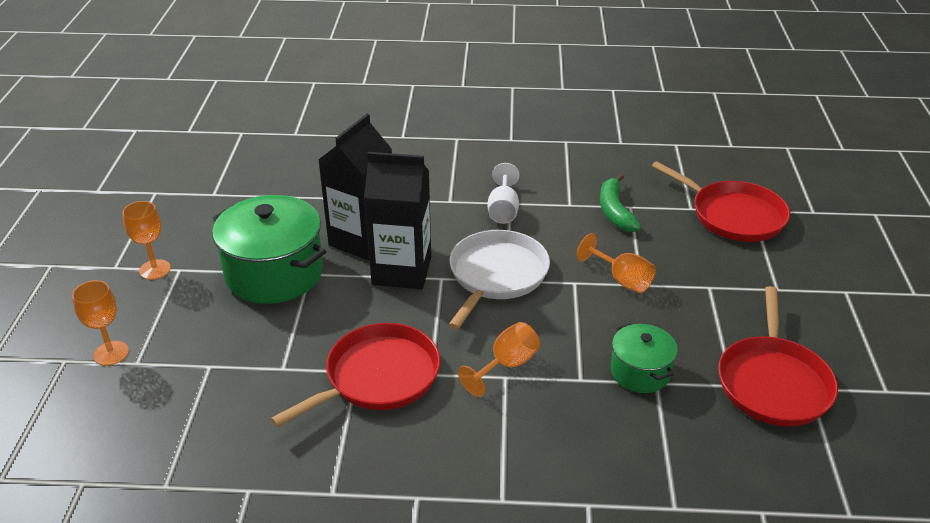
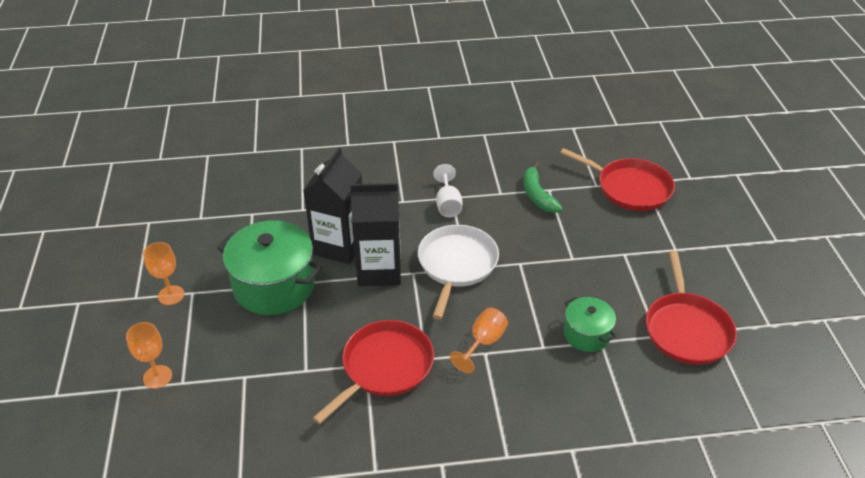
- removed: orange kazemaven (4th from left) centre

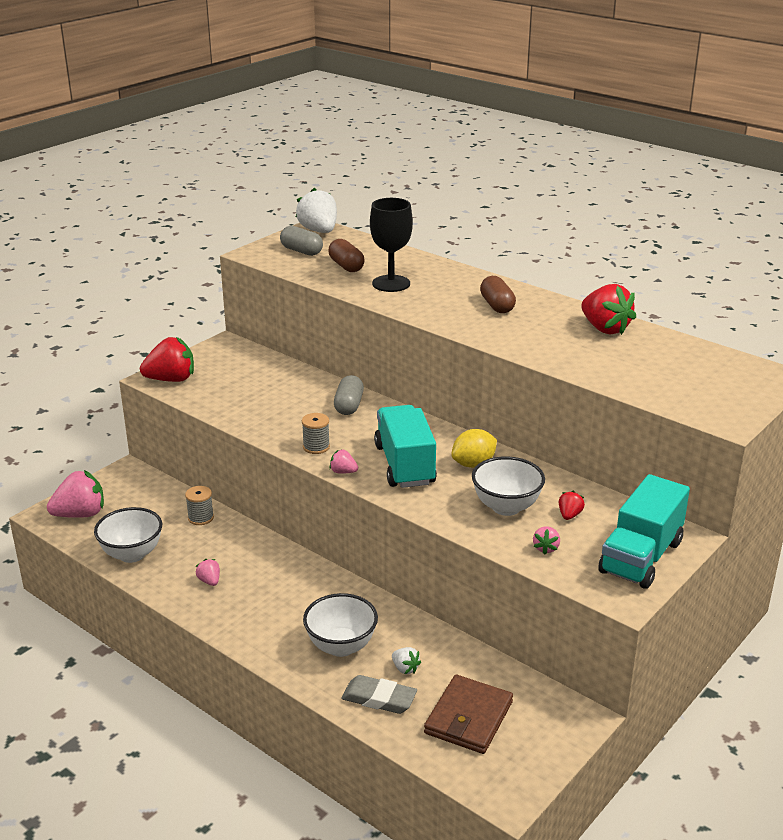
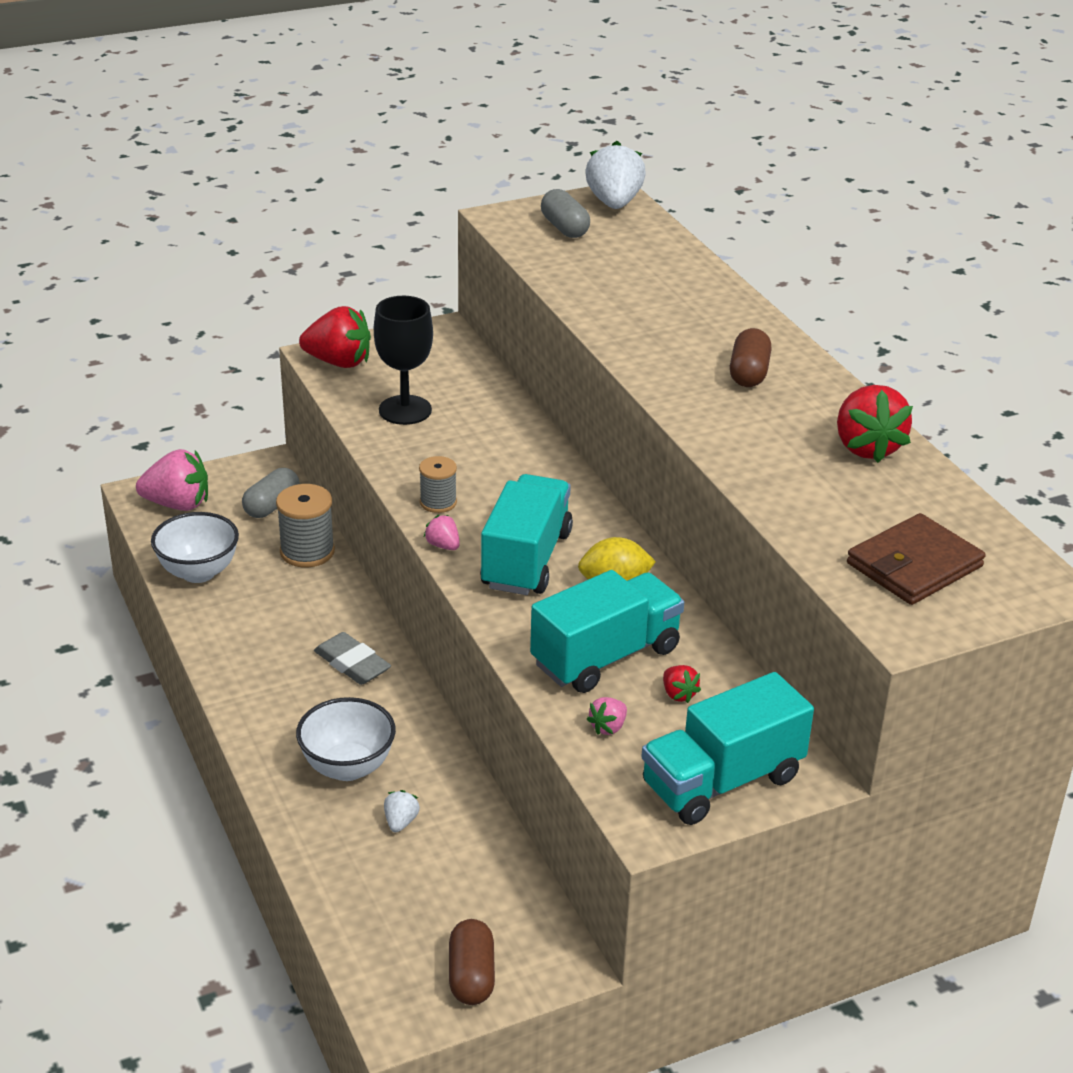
- removed: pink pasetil (2nd from left) bottom left
- moved: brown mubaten (1st from left) top centre to bottom centre
- moved: grey mubaten (2nd from left in the first image) centre to grey mubaten (1st from left) middle left
- moved: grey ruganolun bottom centre to middle left
- moved: black kazemaven top centre to centre
- moved: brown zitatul bottom centre to middle right
- replaced: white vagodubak (3rd from left) centre to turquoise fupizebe (2nd from left) centre
- turned: white pasetil (2nd from left in the first image) bottom centre = bottom centre 150 degrees counterclockwise
- turned: red pasetil (2nd from left) middle right = centre 105 degrees clockwise
- resized: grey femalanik (1st from left) middle left = middle left x1.59

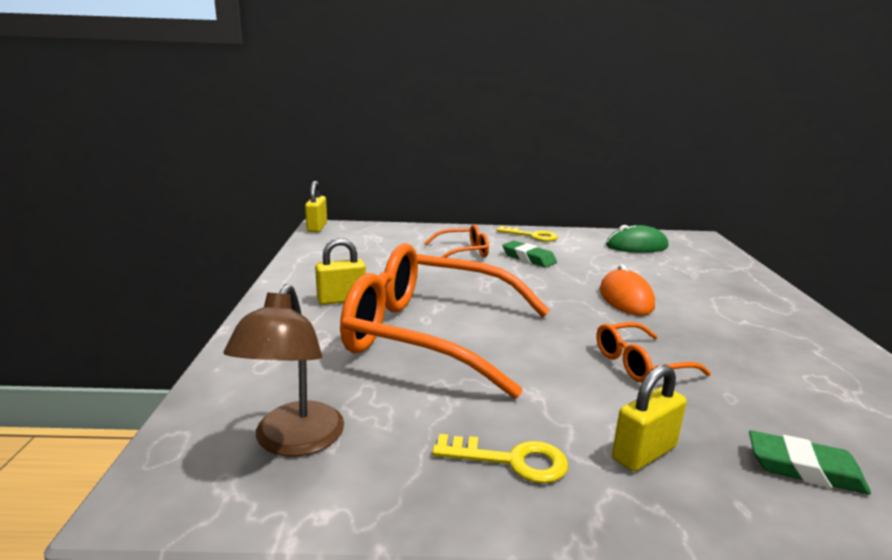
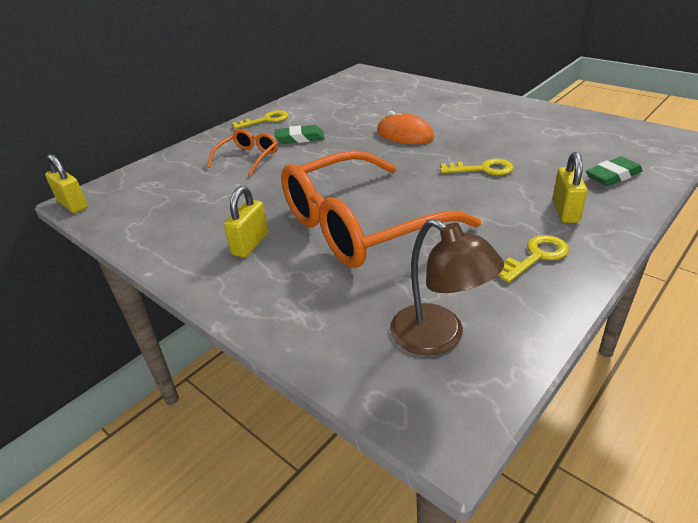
- removed: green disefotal middle right
- replaced: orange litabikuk (3rd from left) middle right to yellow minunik (2nd from left) top right

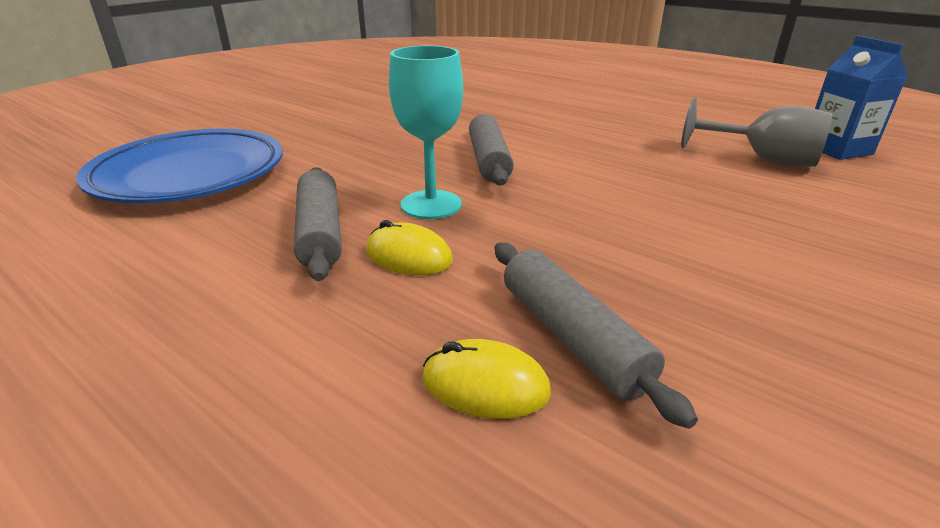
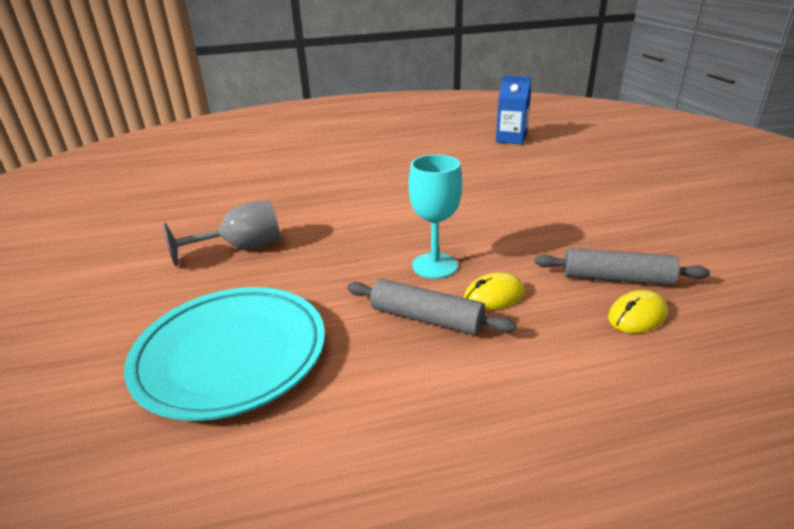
- removed: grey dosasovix (2nd from left) top centre
- moved: grey kazemaven top right to middle left
- recoloured: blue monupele top left to turquoise monupele bottom left

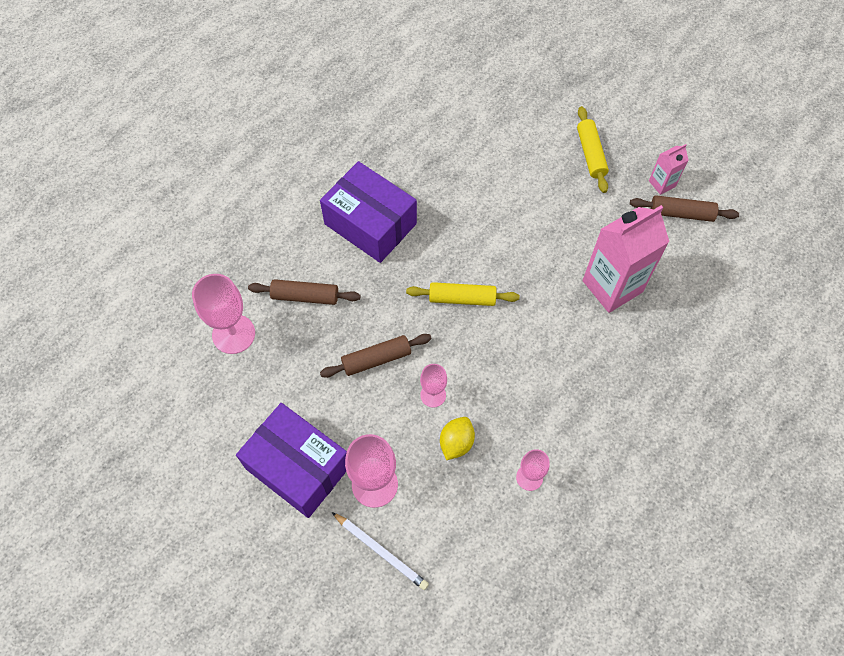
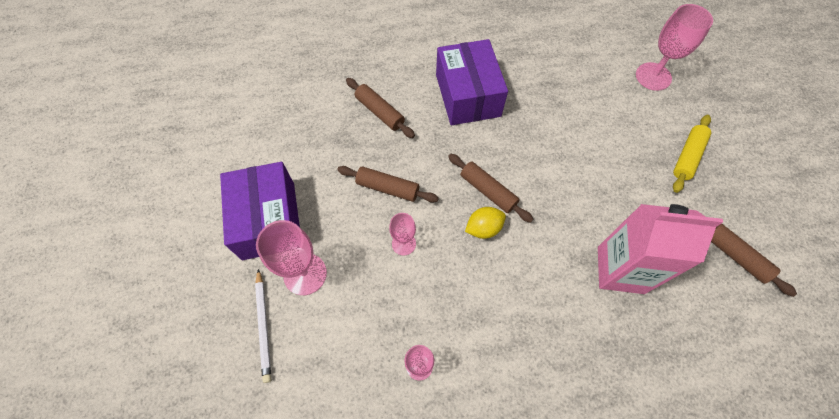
- removed: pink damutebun (2nd from left) top right
- moved: pink kazemaven (1st from left in the first image) middle left to pink kazemaven (4th from left) top right
- moved: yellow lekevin bottom centre to centre
- recoloured: yellow dosasovix (1st from left) centre to brown dosasovix (3rd from left) centre

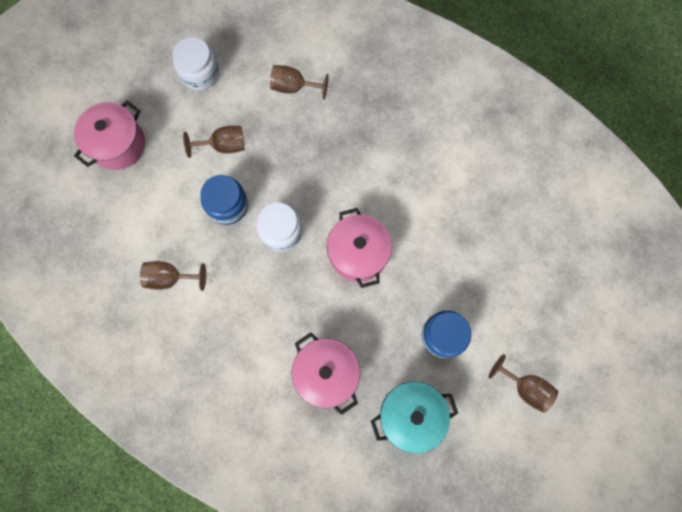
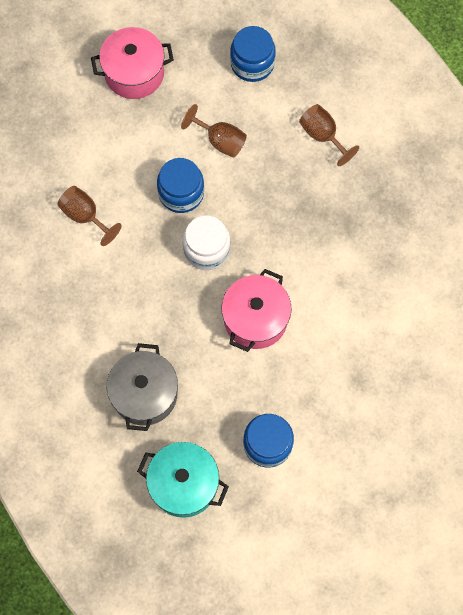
- removed: brown kazemaven (4th from left) bottom right
- recoloured: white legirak (1st from left) top left to blue legirak (2nd from left) top centre
- recoloured: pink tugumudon (2nd from left) bottom centre to grey tugumudon middle left

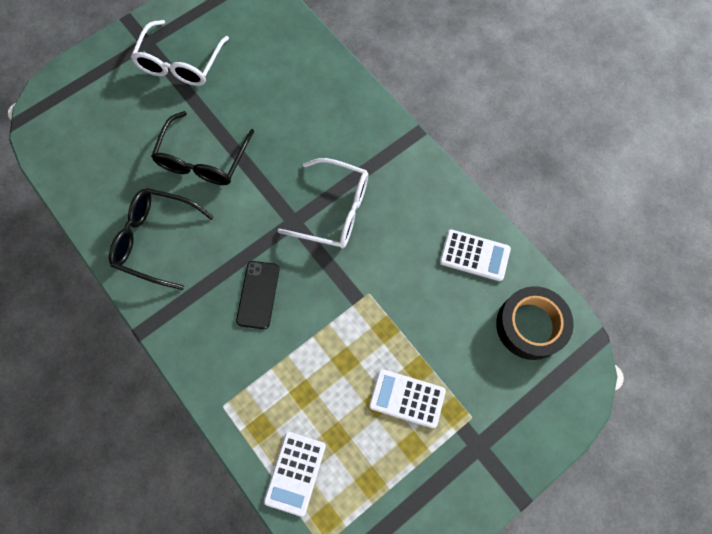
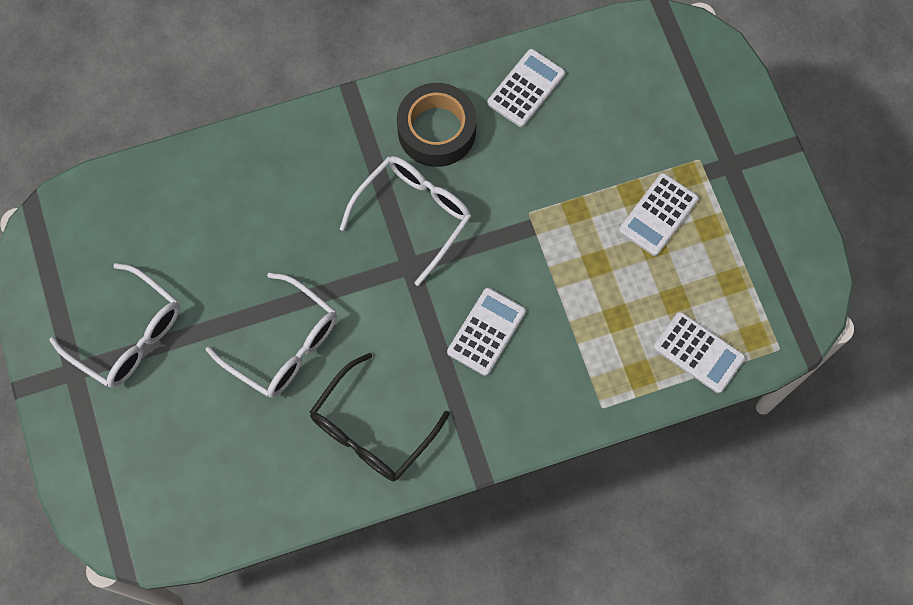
- moved: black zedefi middle right to top centre
- replaced: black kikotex centre to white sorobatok (1st from left) centre
- recoloured: black litabikuk (2nd from left) top left to white litabikuk (2nd from left) middle left

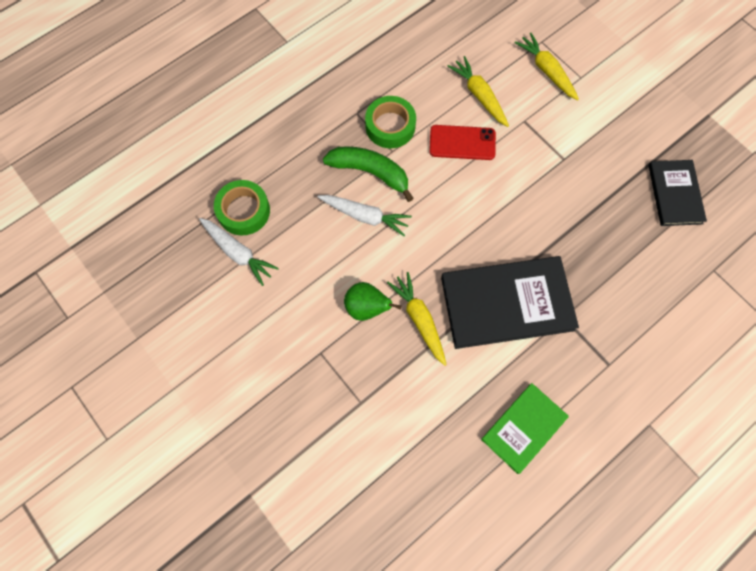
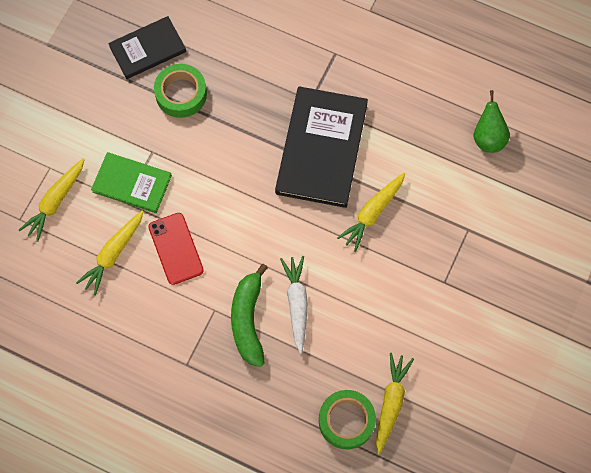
- moved: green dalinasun centre to top right
- moved: green zedefi (2nd from left in the first image) top centre to green zedefi (1st from left) top left
- moved: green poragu bottom right to middle left
- recoloured: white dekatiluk (1st from left) middle left to yellow dekatiluk (4th from left) bottom right
- turned: black poragu (1st from left in the first image) middle right = top centre 45 degrees clockwise

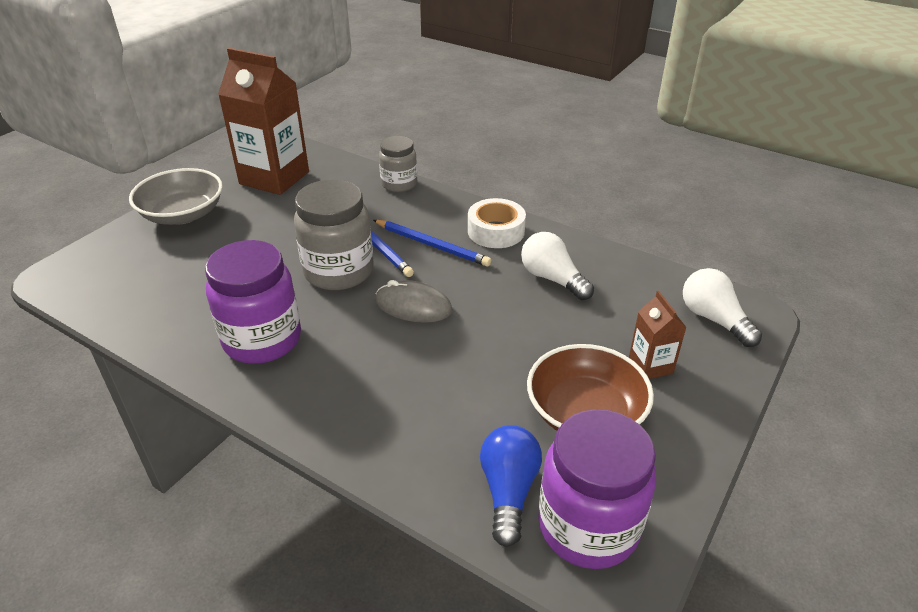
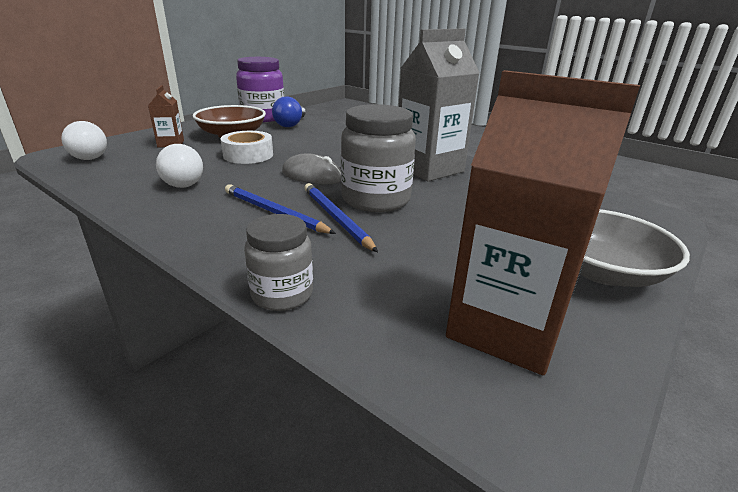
- moved: white zedefi centre to top centre
- replaced: purple legirak (1st from left) middle left to grey damutebun top centre

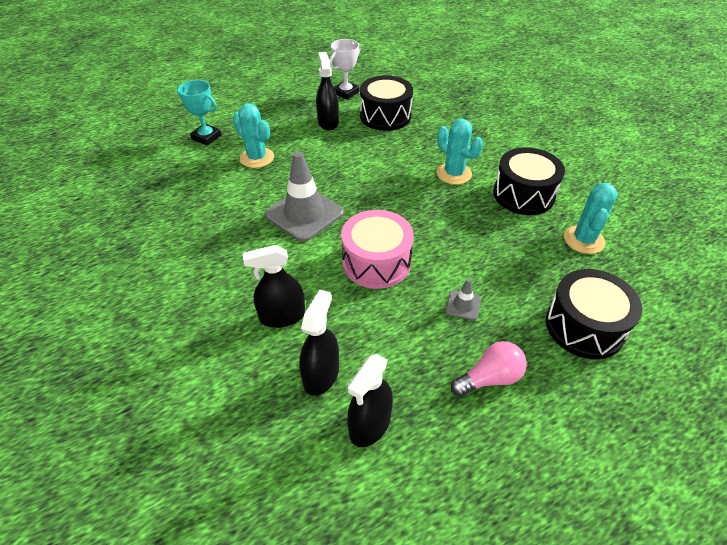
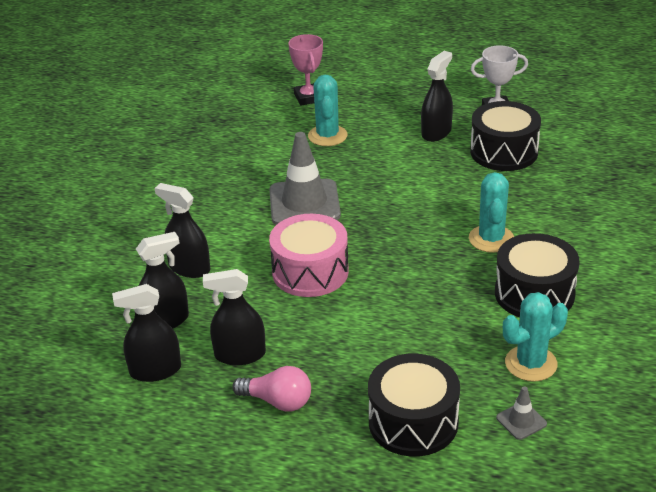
- added: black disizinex (4th from left) centre
- moved: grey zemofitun (2nd from left) centre to bottom right
- recoloured: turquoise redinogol top left to pink redinogol top centre

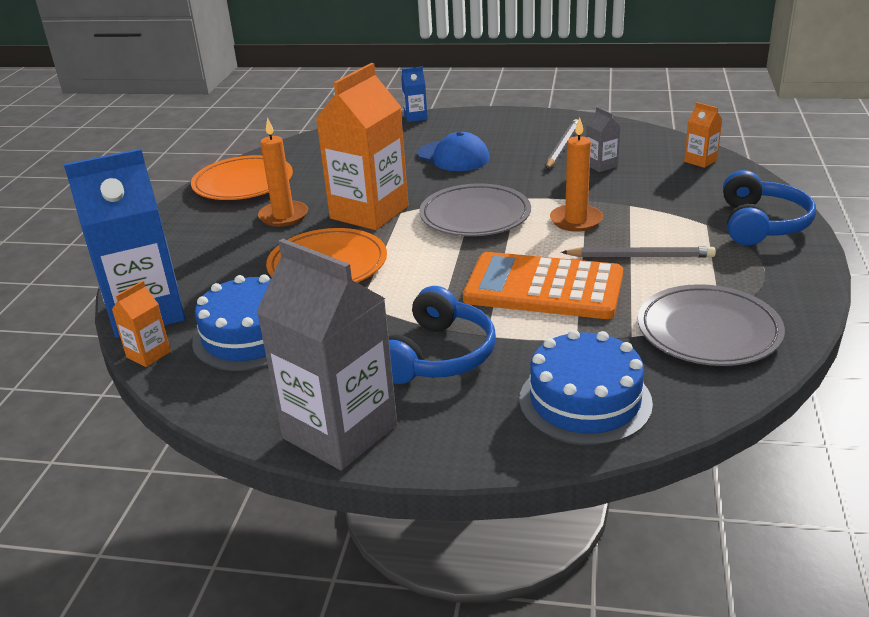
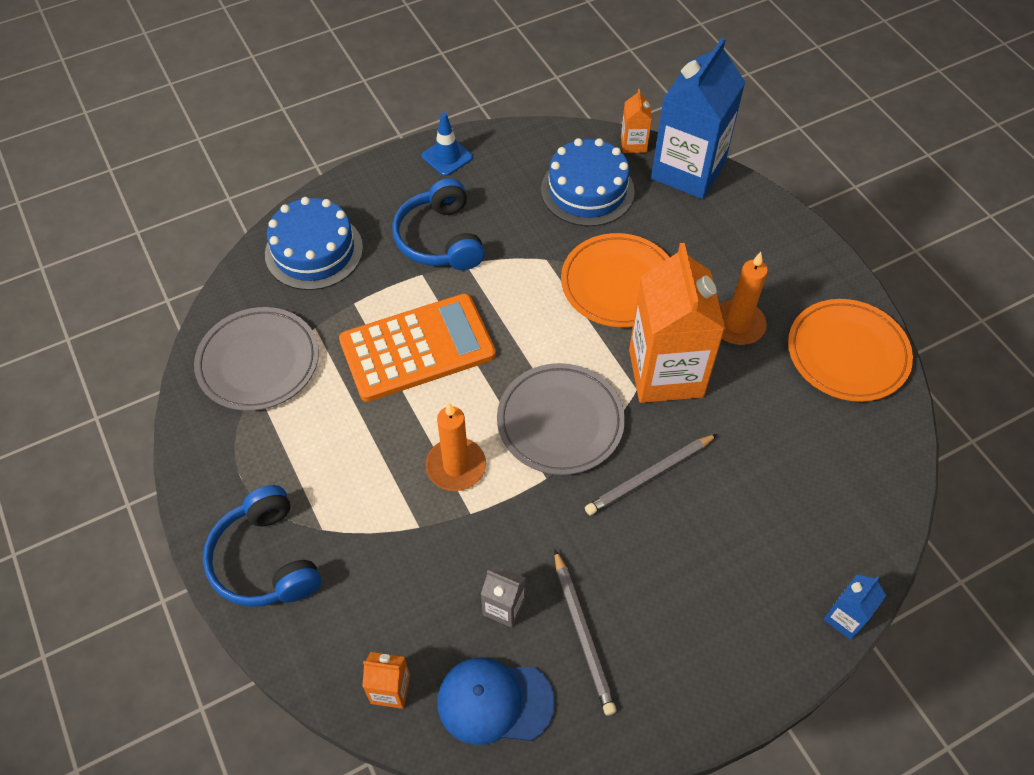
- moved: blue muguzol top centre to bottom centre
- moved: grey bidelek (2nd from left) middle right to centre
- replaced: grey damutebun (1st from left) centre to blue zemofitun top centre

